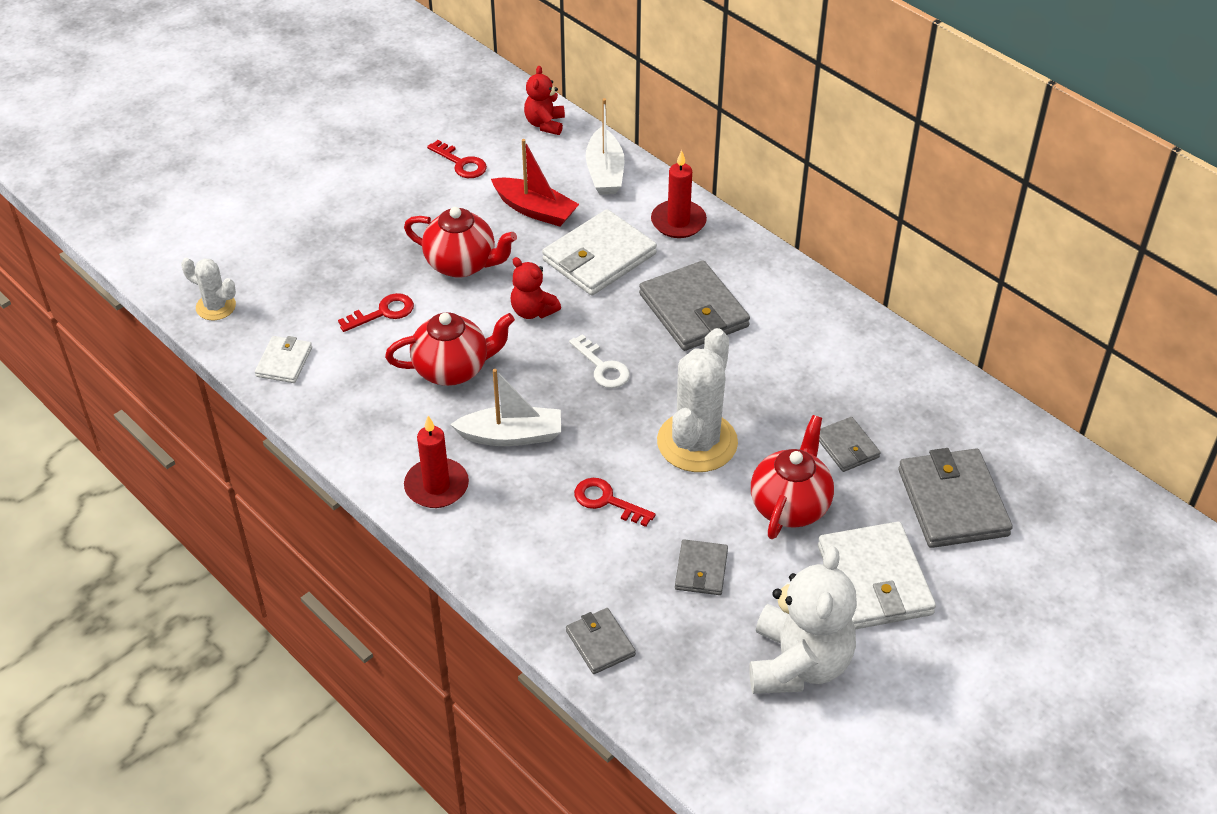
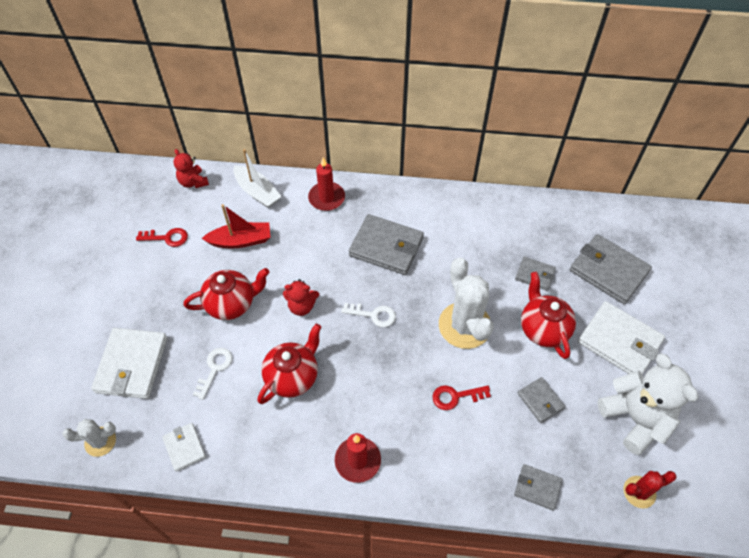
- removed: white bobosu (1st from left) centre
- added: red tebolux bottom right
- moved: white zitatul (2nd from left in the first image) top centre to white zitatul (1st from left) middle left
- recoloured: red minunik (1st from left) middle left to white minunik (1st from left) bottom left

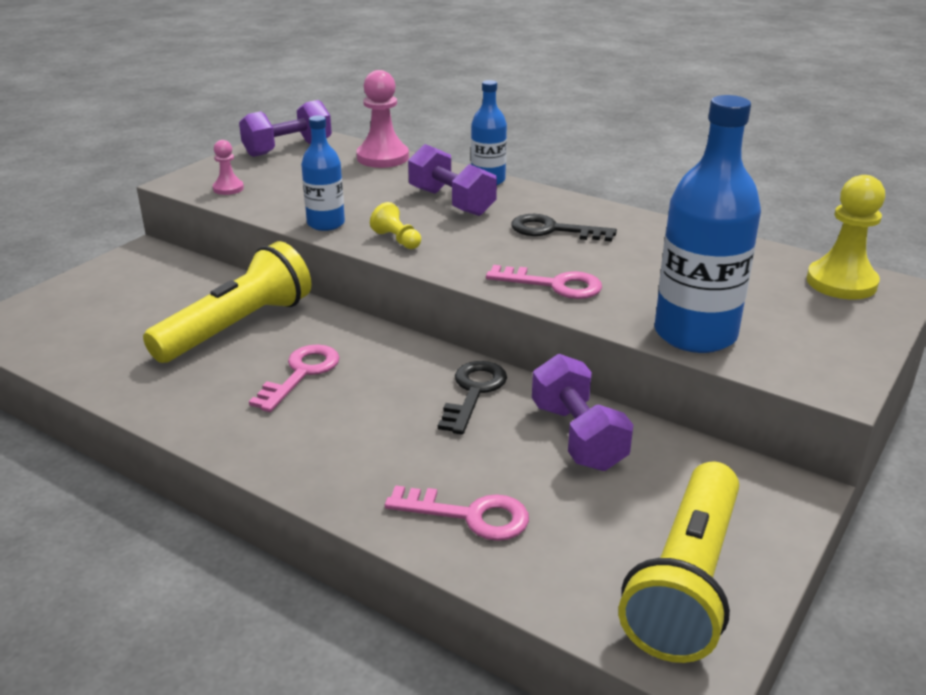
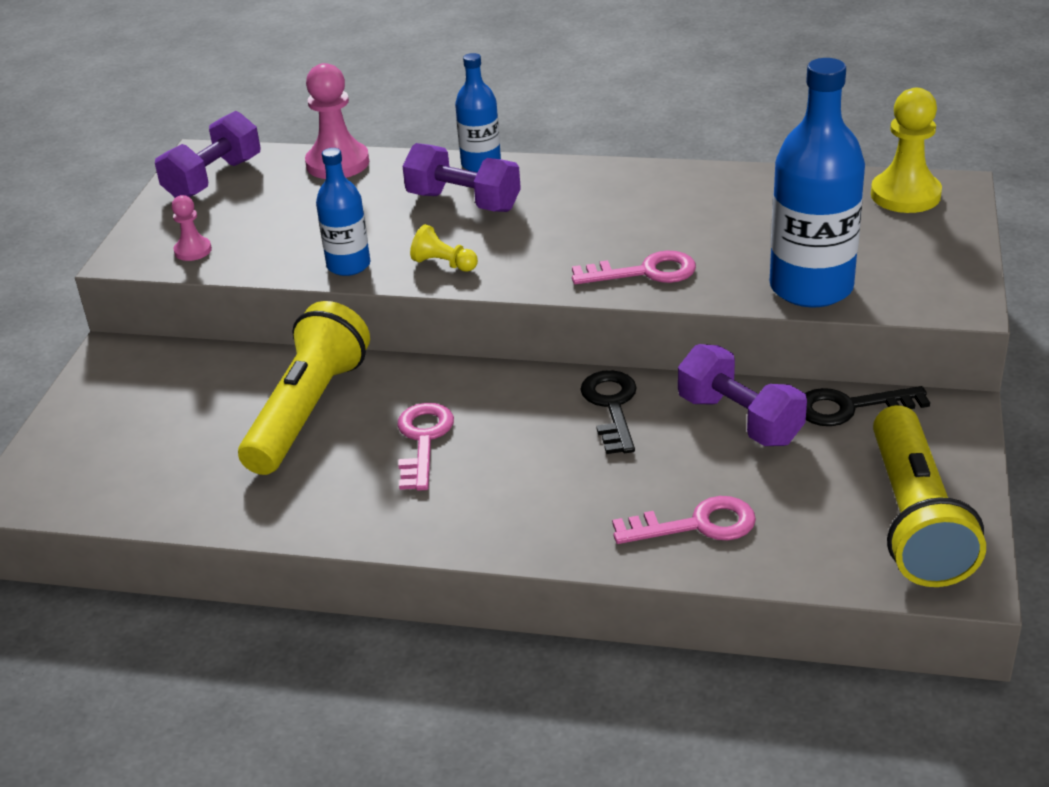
- moved: black minunik (2nd from left) top centre to middle right

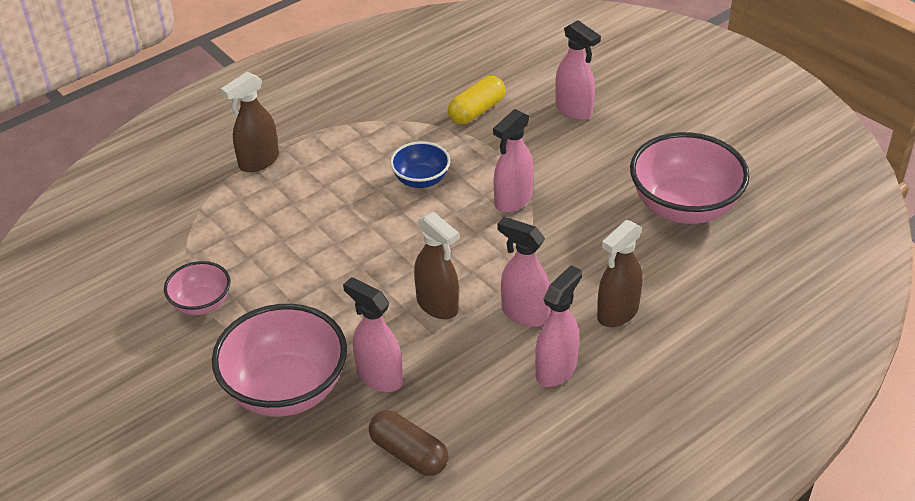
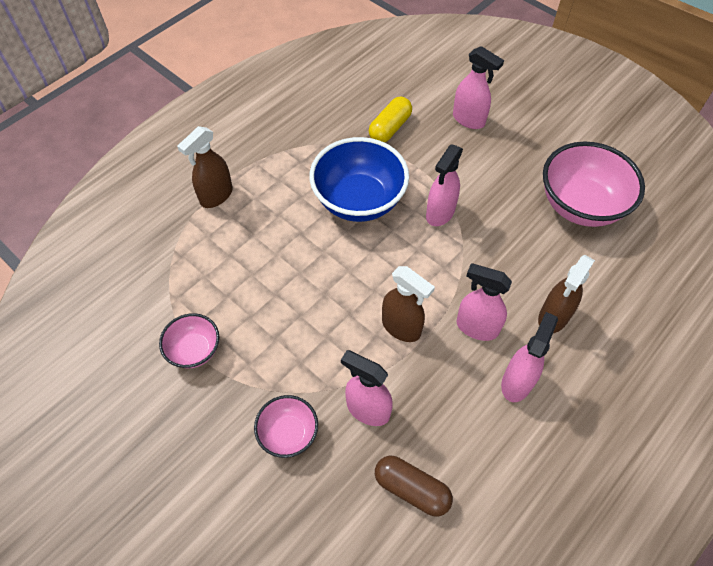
- resized: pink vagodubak (2nd from left) bottom left = bottom centre x0.53
- resized: blue vagodubak top centre = top centre x1.88

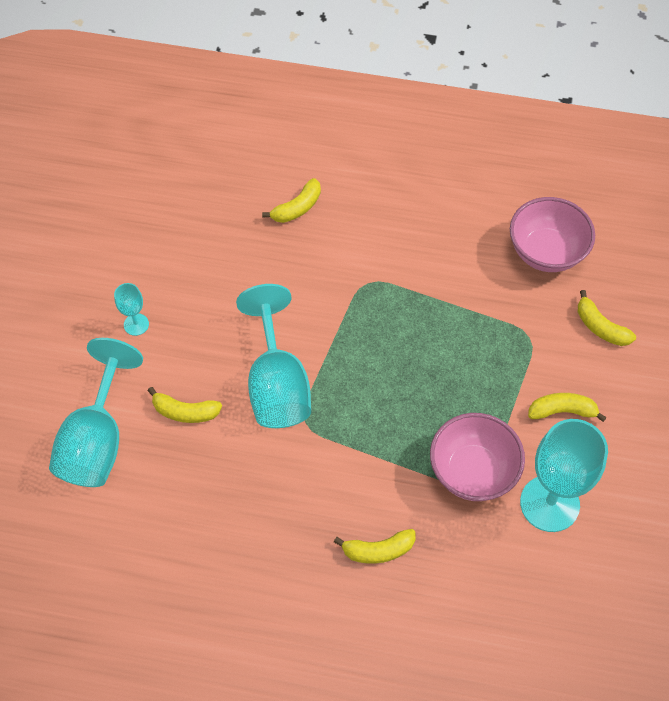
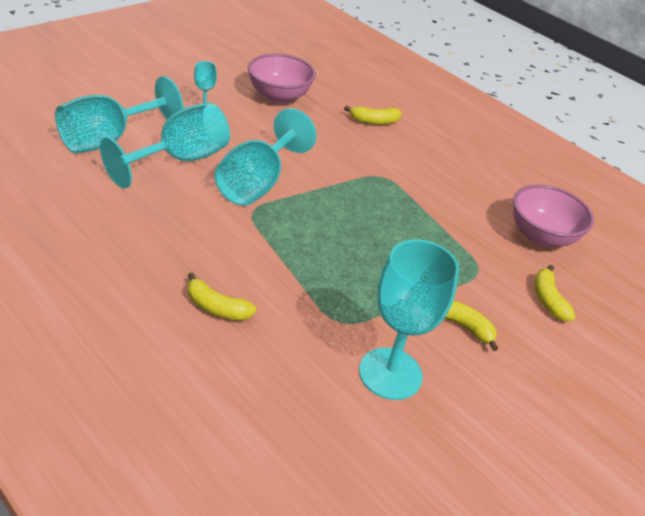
- moved: pink vagodubak (1st from left) middle right to top centre
- replaced: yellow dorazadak (1st from left) middle left to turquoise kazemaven (2nd from left) top left

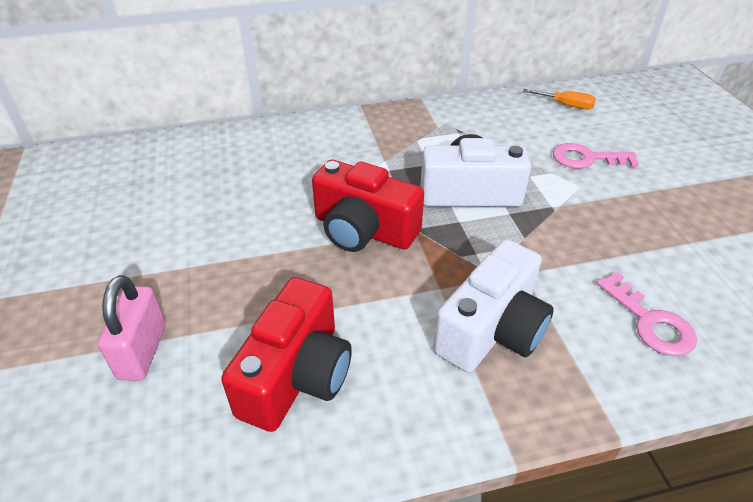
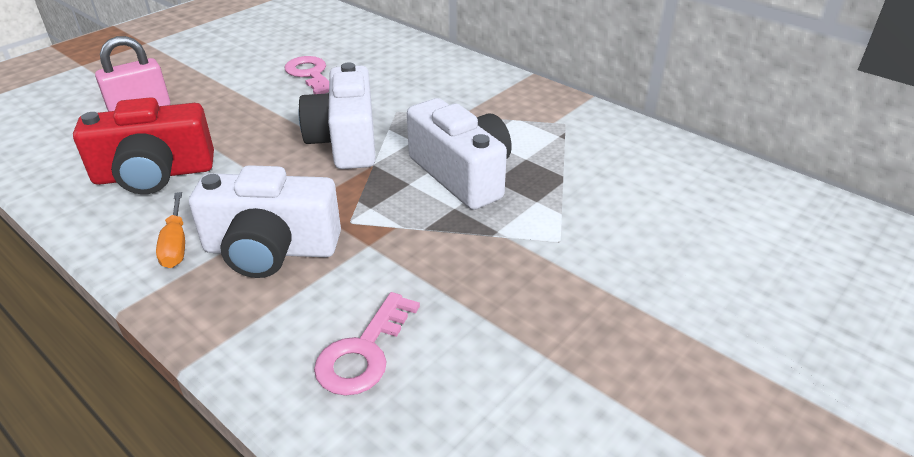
- moved: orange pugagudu top right to middle left
- moved: pink minunik (1st from left) top right to top centre
- recoloured: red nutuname (2nd from left) centre to white nutuname (2nd from left) top centre

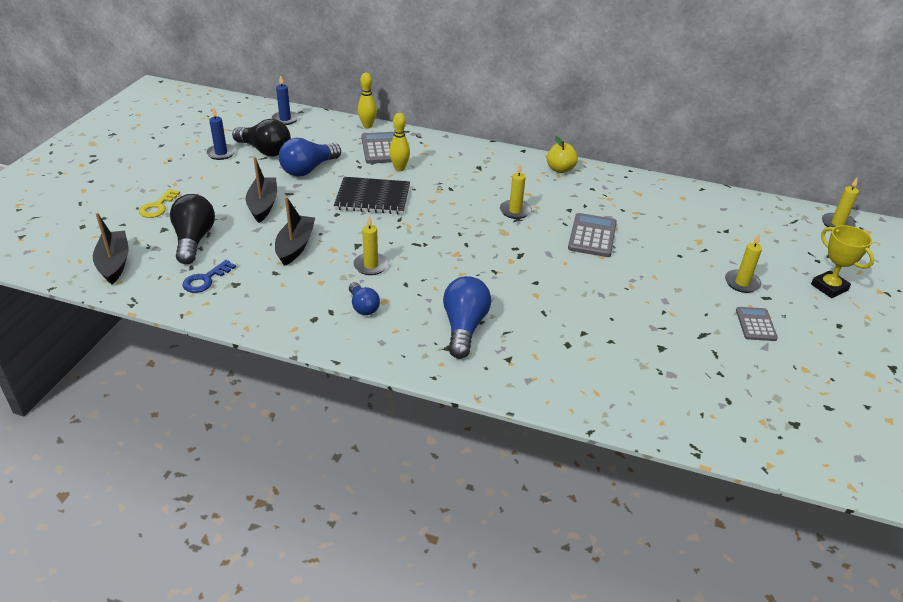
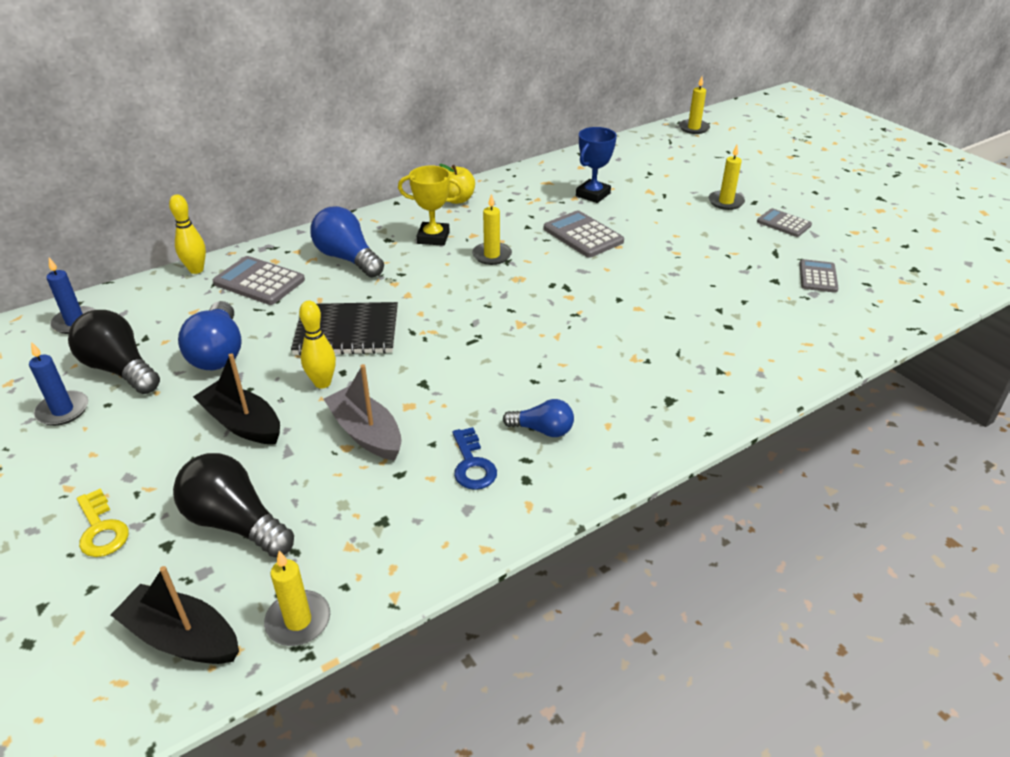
- added: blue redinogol top centre
- added: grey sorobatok (4th from left) middle right
- moved: blue minunik middle left to centre
- moved: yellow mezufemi (1st from left) centre to bottom left
- moved: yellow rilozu (2nd from left) top centre to middle left
- moved: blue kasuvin (3rd from left in the first image) centre to blue kasuvin (2nd from left) top centre
- moved: yellow redinogol middle right to top centre
- recoloured: black bobosu (3rd from left) middle left to grey bobosu centre
- turned: black kasuvin (2nd from left in the first image) top left = middle left 120 degrees counterclockwise
- turned: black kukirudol top centre = centre 45 degrees clockwise

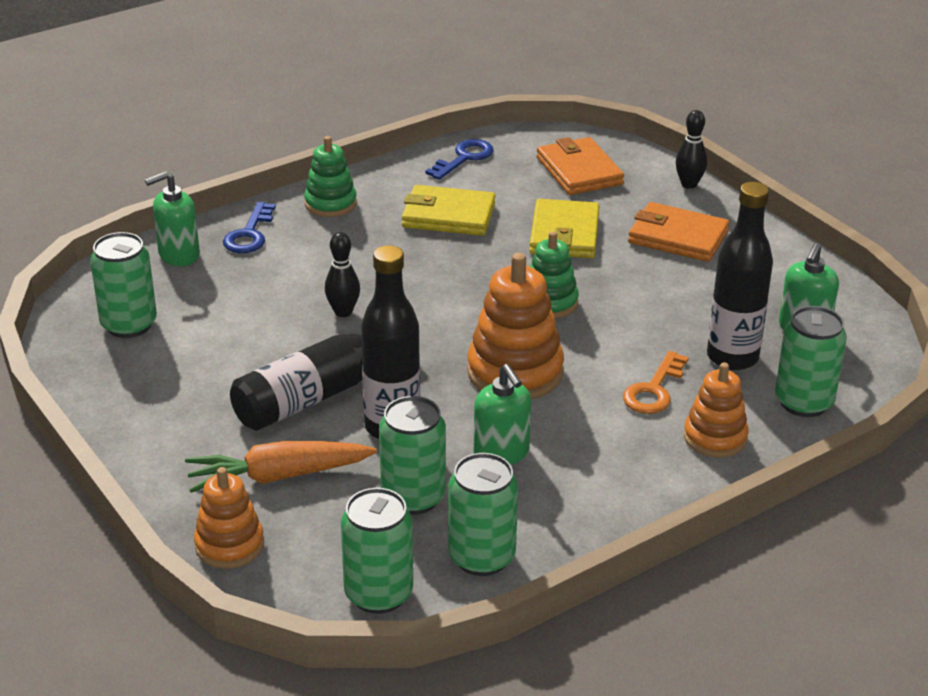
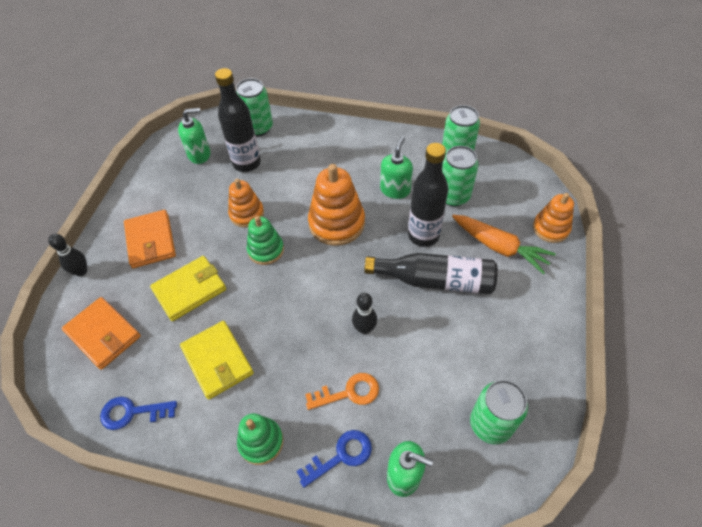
- removed: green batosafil (2nd from left) bottom centre
- moved: orange minunik middle right to bottom centre
- moved: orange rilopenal (3rd from left in the first image) middle right to orange rilopenal (1st from left) centre
- turned: orange zitatul (1st from left) top centre = middle left 75 degrees counterclockwise

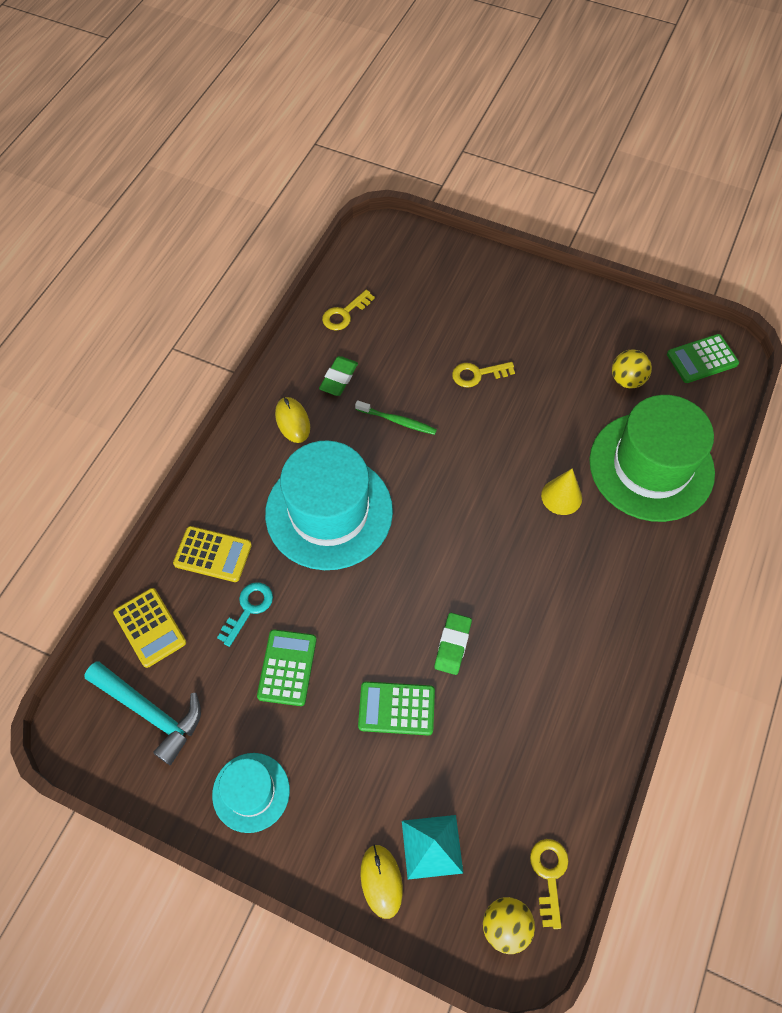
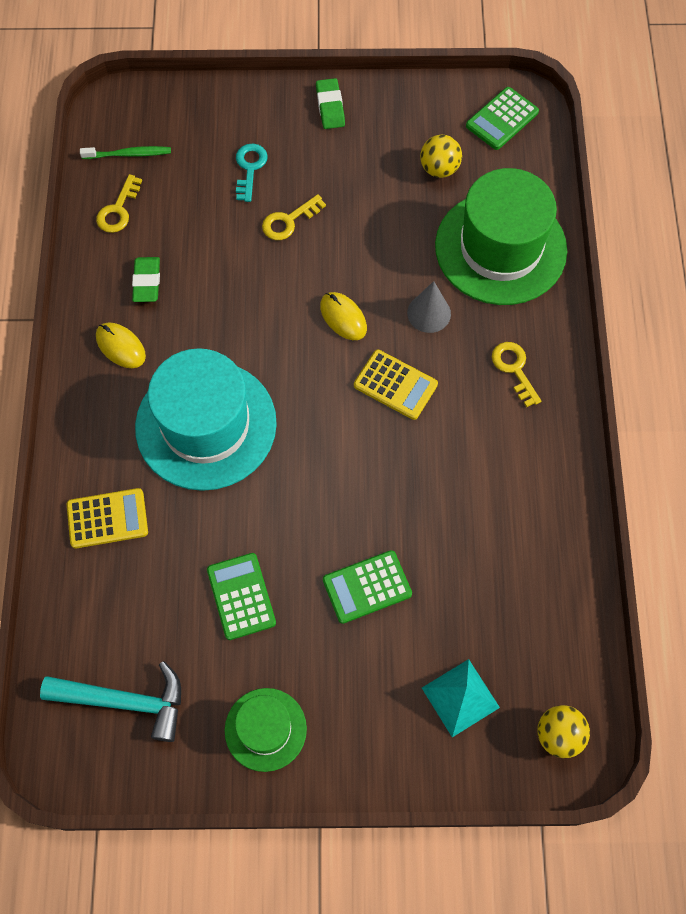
- moved: yellow sorobatok (1st from left in the first image) middle left to yellow sorobatok (2nd from left) centre
- moved: turquoise minunik middle left to top centre
- moved: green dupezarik centre to top left
- moved: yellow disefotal (2nd from left) bottom centre to centre
- moved: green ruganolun (2nd from left) centre to top centre
- moved: yellow minunik (3rd from left) bottom right to middle right
- recoloured: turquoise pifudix (1st from left) bottom left to green pifudix (1st from left) bottom centre
- recoloured: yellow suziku middle right to grey suziku centre

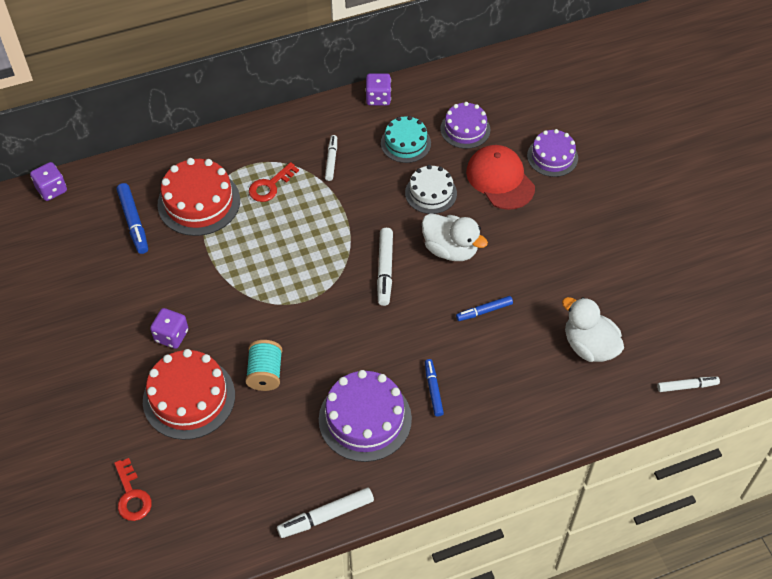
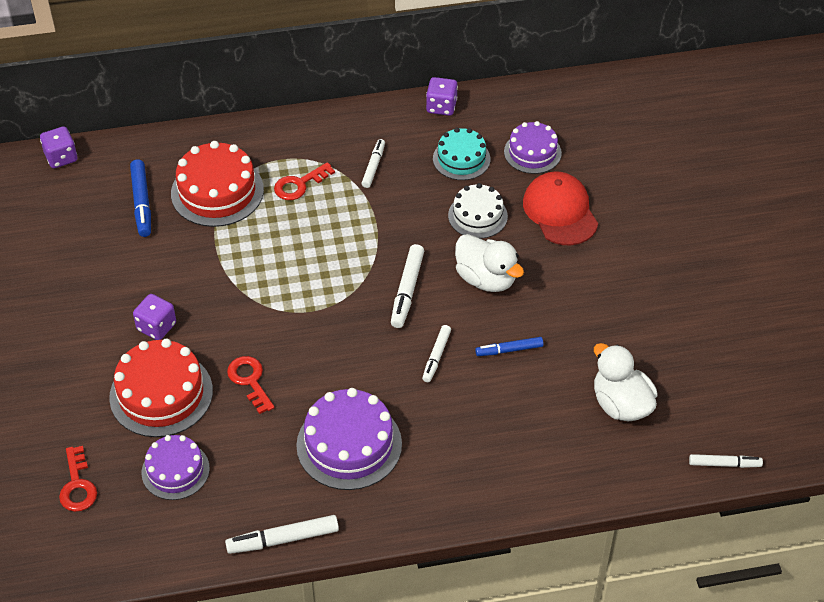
- removed: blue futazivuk (2nd from left) bottom centre
- added: white futazivuk (4th from left) centre
- moved: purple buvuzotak (3rd from left in the first image) top right to purple buvuzotak (1st from left) bottom left
- replaced: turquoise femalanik centre to red minunik (2nd from left) middle left

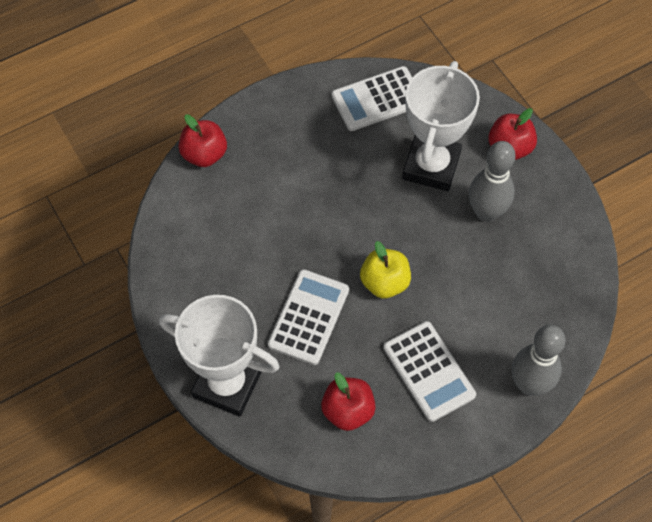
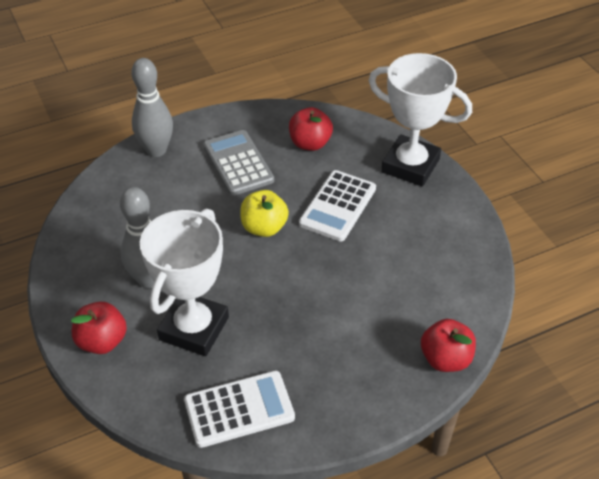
- recoloured: white sorobatok (3rd from left) bottom centre to grey sorobatok centre

